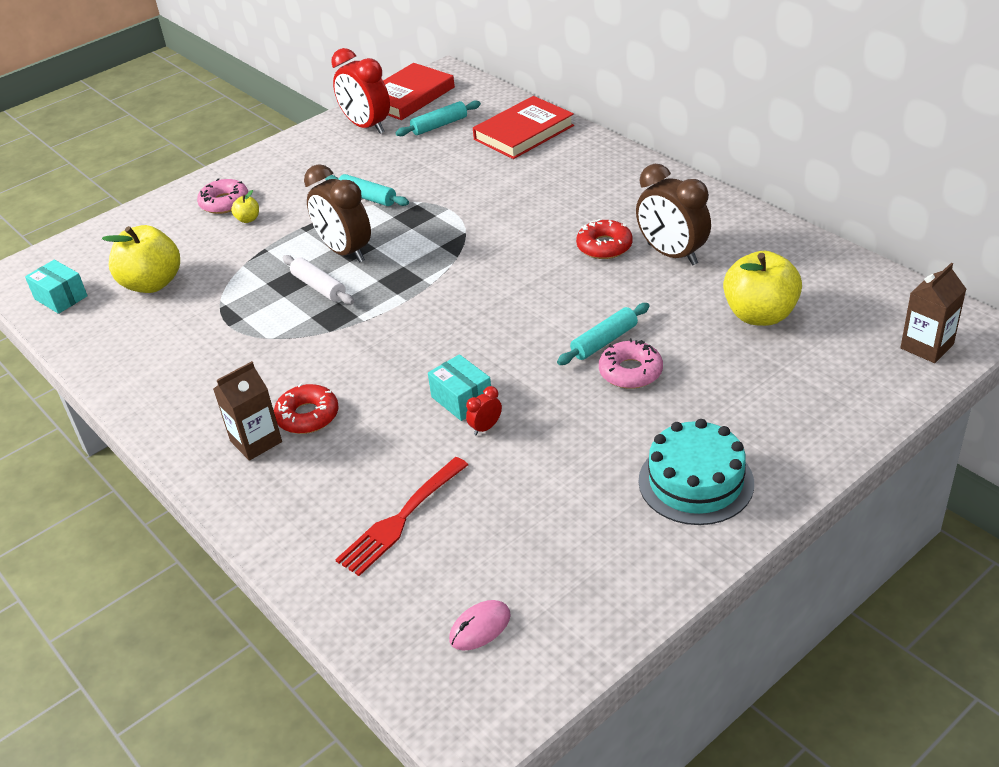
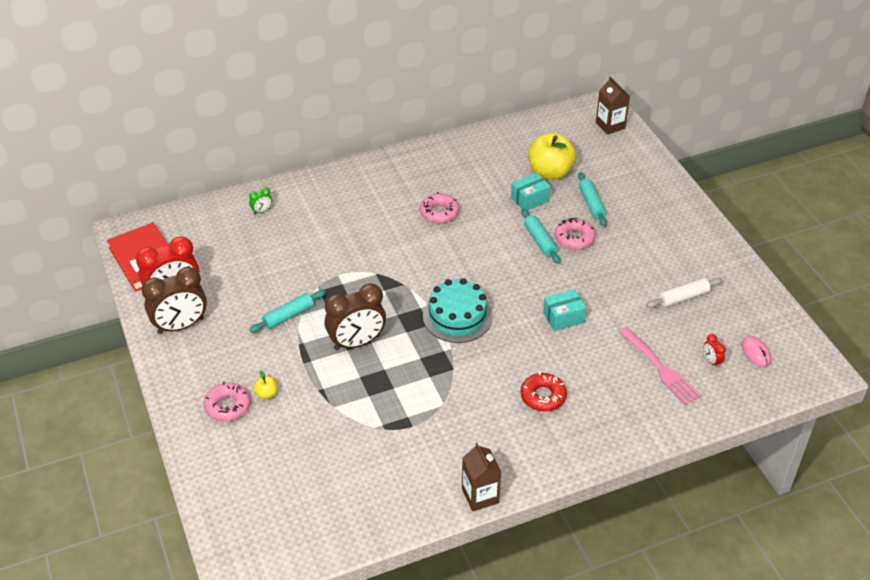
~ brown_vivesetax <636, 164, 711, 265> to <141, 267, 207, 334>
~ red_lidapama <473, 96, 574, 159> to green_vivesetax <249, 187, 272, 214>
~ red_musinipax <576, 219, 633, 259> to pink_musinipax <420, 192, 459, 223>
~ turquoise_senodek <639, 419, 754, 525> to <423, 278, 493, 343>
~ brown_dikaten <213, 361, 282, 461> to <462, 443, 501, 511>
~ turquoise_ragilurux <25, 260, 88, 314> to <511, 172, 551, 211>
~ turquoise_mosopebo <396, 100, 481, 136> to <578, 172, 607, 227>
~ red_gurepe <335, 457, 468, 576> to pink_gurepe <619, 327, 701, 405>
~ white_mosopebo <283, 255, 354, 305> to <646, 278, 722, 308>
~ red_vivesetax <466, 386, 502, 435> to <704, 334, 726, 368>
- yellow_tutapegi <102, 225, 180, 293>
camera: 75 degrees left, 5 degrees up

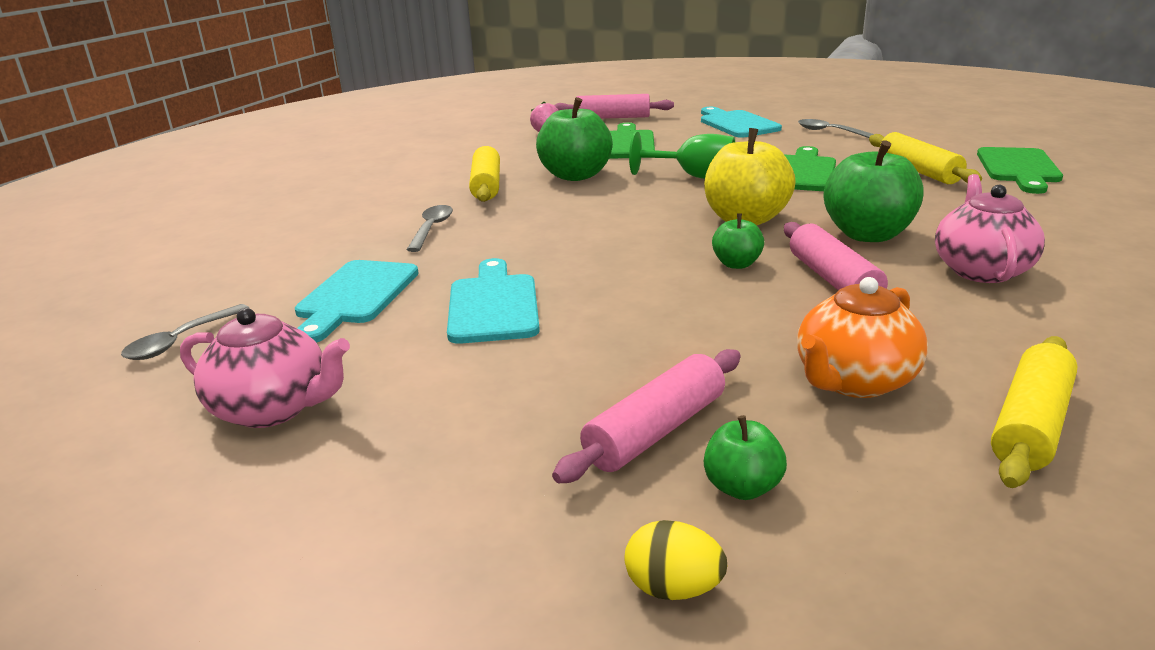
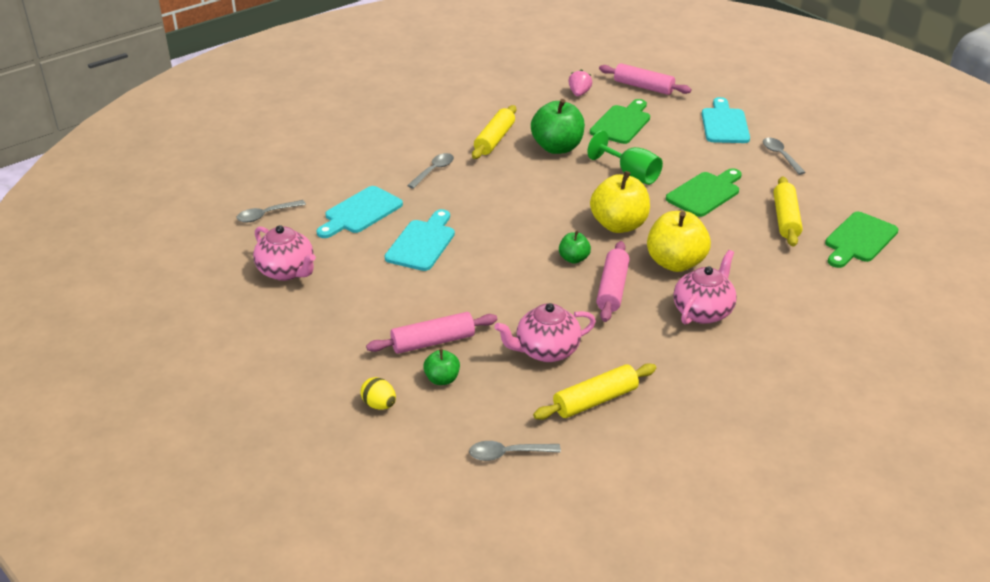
+ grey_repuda <469, 441, 561, 461>
~ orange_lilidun <797, 277, 928, 398> to pink_lilidun <494, 303, 596, 362>
~ green_tutapegi <823, 140, 924, 242> to yellow_tutapegi <647, 211, 711, 272>
camera: 25 degrees right, 10 degrees up

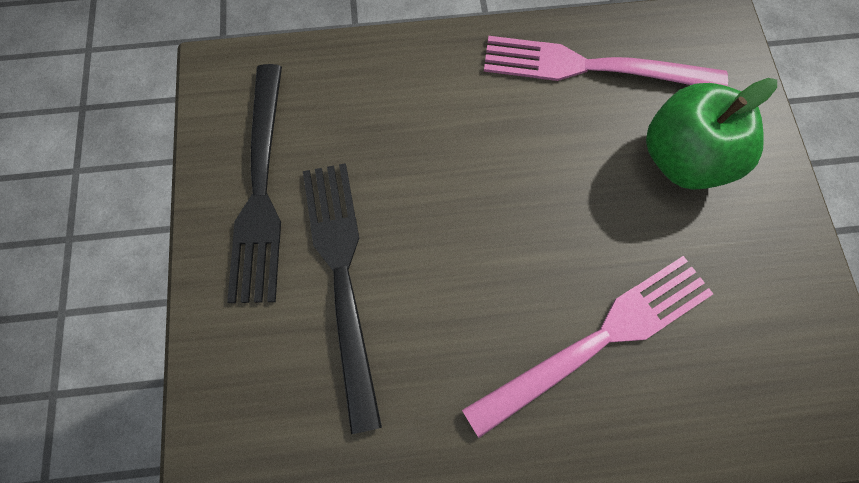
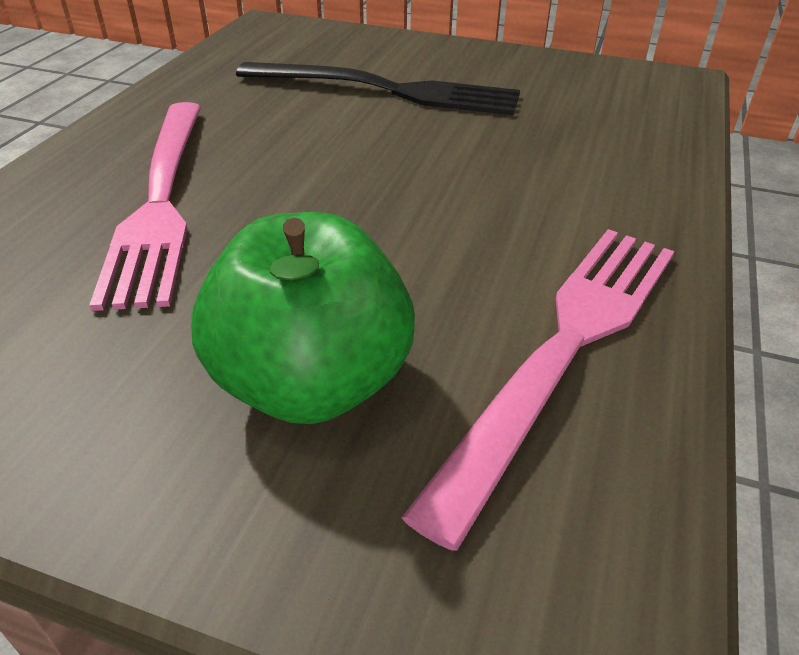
- black_gurepe <227, 64, 282, 303>
camera: 115 degrees right, 30 degrees down

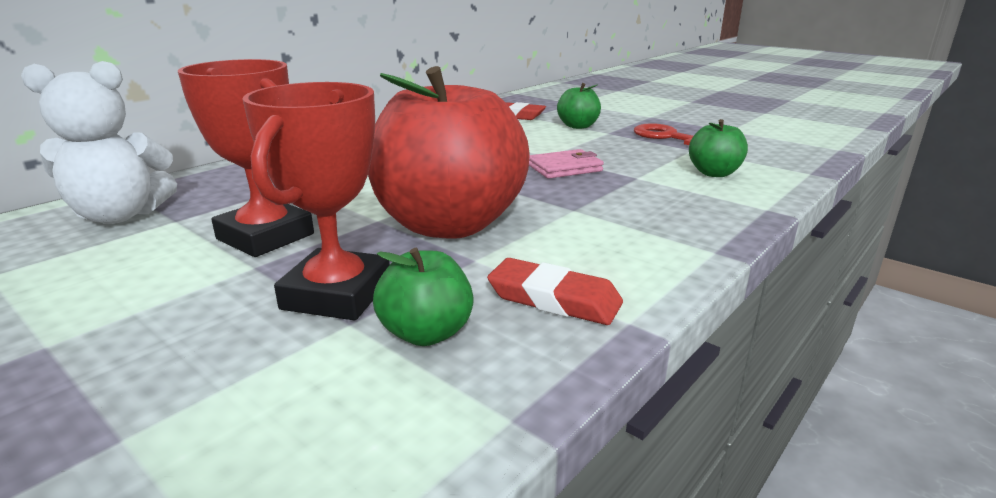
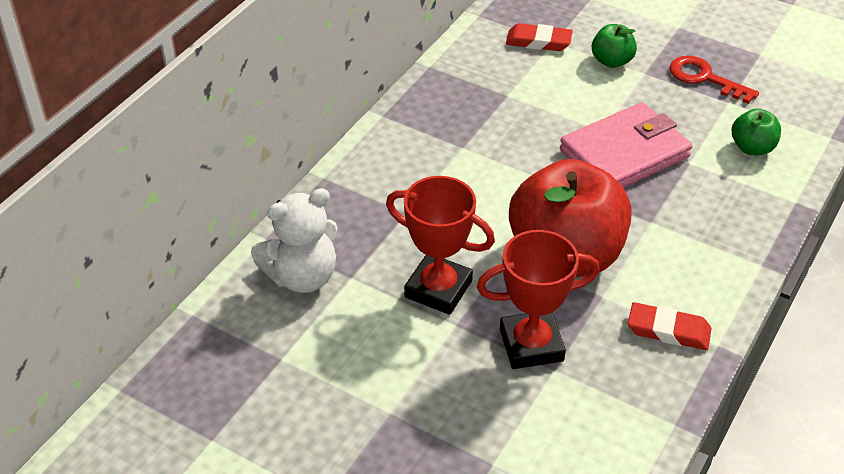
~ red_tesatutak <243, 82, 390, 320> = <477, 230, 599, 369> 75 degrees clockwise
~ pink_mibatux <529, 149, 604, 179> = <560, 102, 692, 188> x1.92
- green_tutapegi <373, 248, 474, 346>
camera: 10 degrees left, 20 degrees up

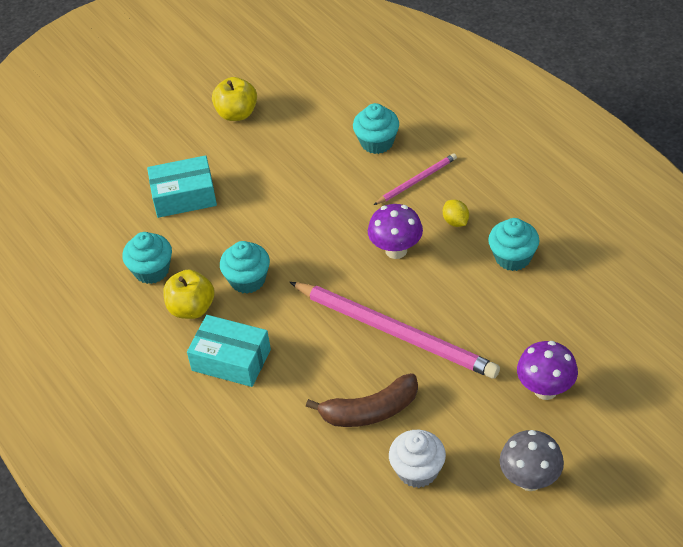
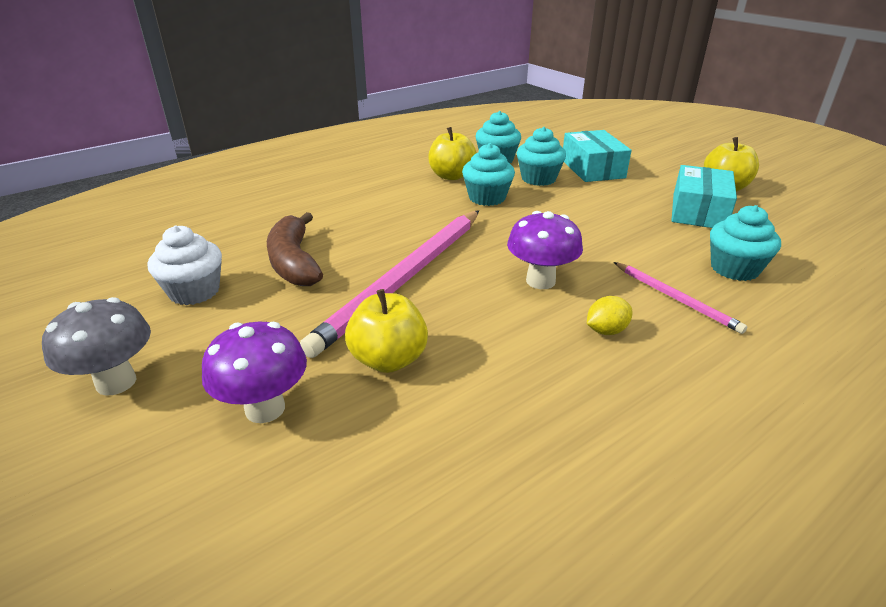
+ yellow_tutapegi <345, 289, 428, 373>
~ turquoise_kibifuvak <488, 218, 539, 271> to <517, 127, 566, 186>
~ turquoise_ragilurux <187, 315, 271, 387> to <671, 165, 737, 228>
camera: 85 degrees right, 15 degrees down

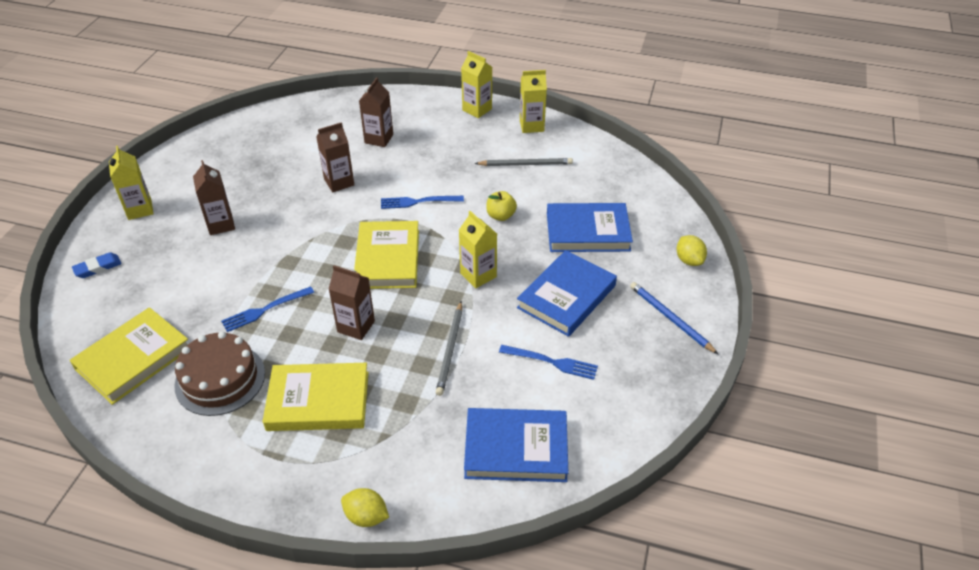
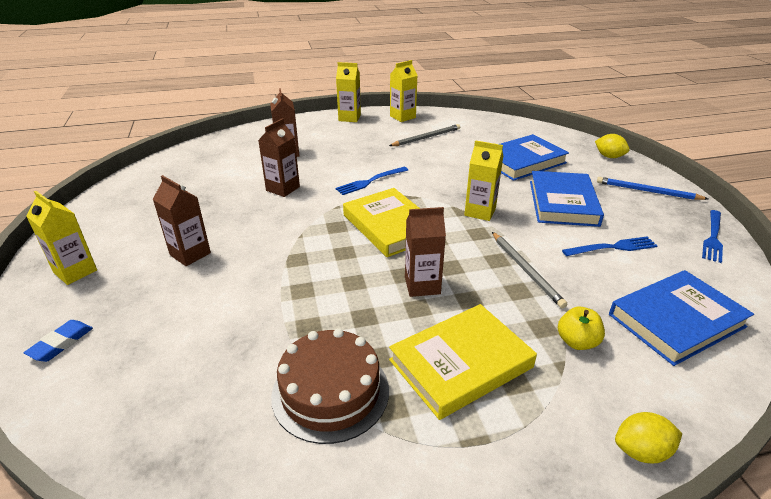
~ yellow_tutapegi <486, 191, 517, 221> to <558, 307, 605, 350>
~ blue_gurepe <221, 286, 314, 332> to <702, 210, 723, 263>
- yellow_lidapama <70, 307, 188, 405>
camera: 30 degrees left, 10 degrees down

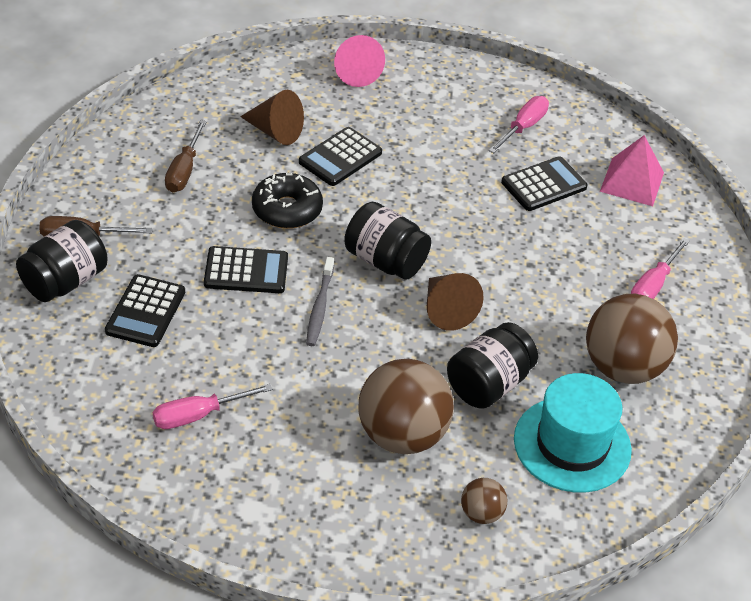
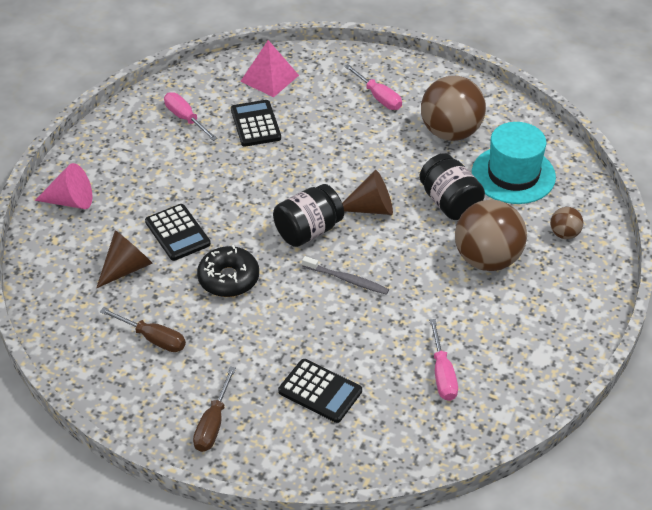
- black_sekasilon <16, 220, 108, 302>
- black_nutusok <204, 246, 288, 293>
camera: 70 degrees left, 0 degrees up

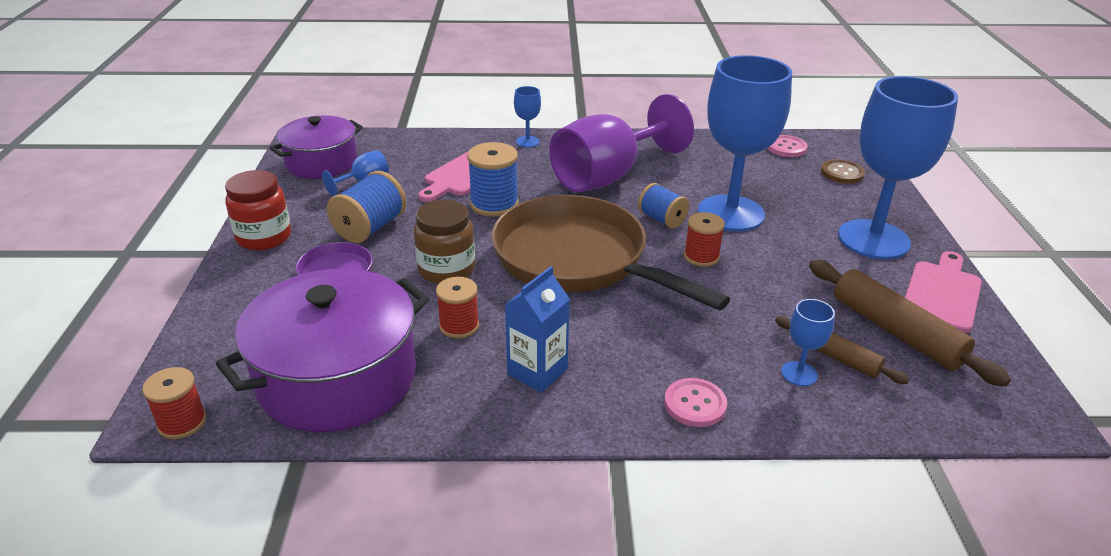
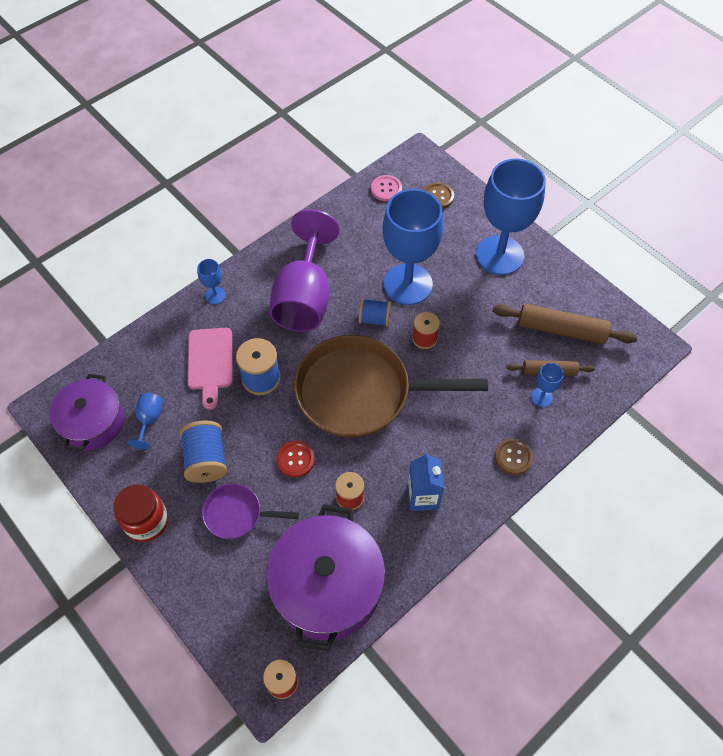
~ brown_sekasilon <414, 200, 475, 284> to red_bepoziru <276, 441, 315, 477>
~ pink_bepoziru <664, 378, 727, 427> to brown_bepoziru <495, 438, 533, 475>
- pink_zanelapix <905, 251, 982, 333>
camera: 40 degrees left, 25 degrees up

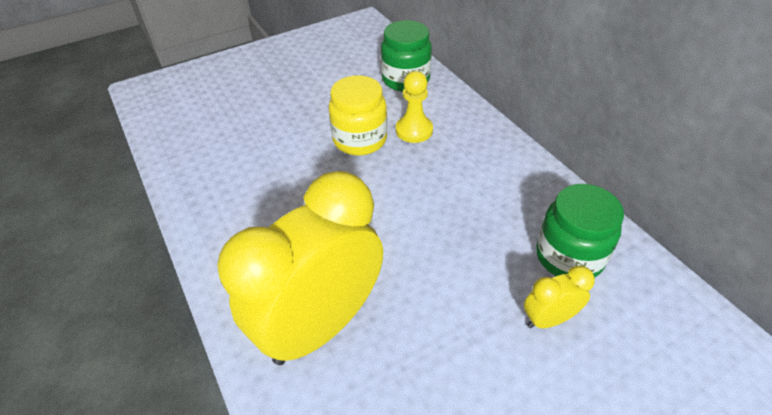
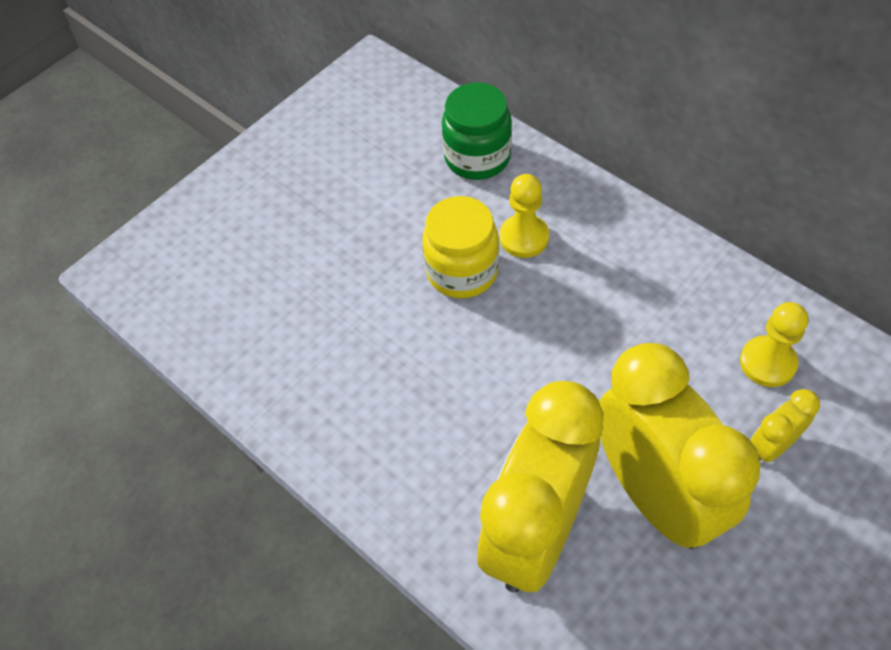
+ yellow_vivesetax <599, 343, 760, 549>
~ green_sekasilon <536, 184, 624, 278> to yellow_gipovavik <740, 302, 808, 387>
camera: 15 degrees left, 10 degrees up

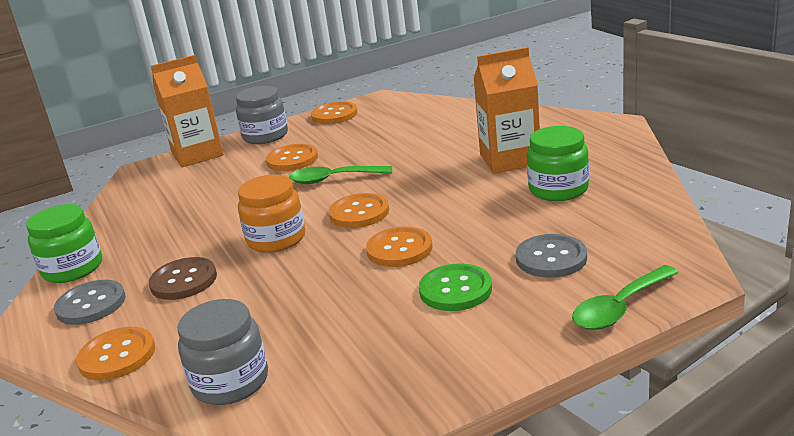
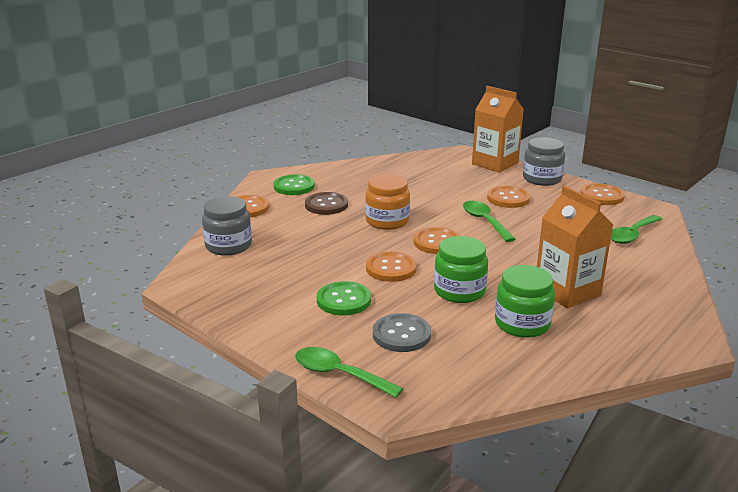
~ grey_bepoziru <54, 280, 125, 325> to green_bepoziru <273, 174, 315, 195>
~ green_sekasilon <26, 204, 102, 283> to <434, 236, 488, 303>
+ green_repuda <611, 215, 662, 244>
camera: 65 degrees right, 0 degrees up

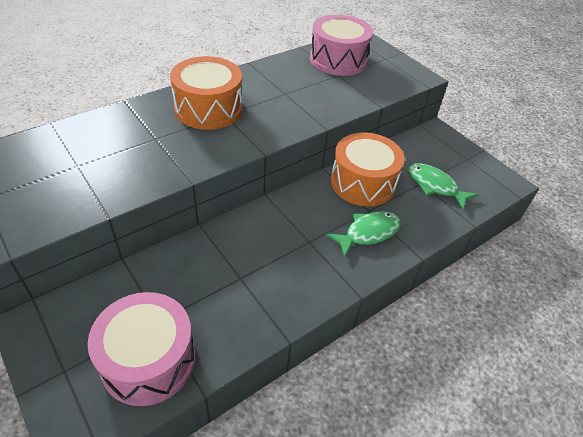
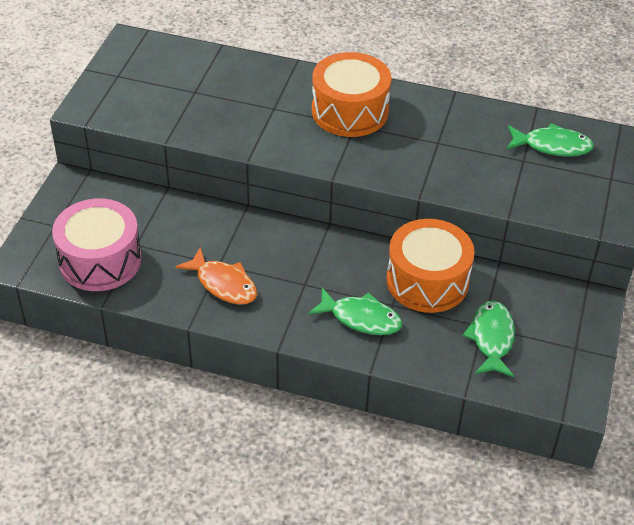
+ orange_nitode <175, 247, 257, 304>
~ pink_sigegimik <310, 15, 373, 76> to green_nitode <507, 123, 594, 156>
camera: 55 degrees right, 0 degrees up

